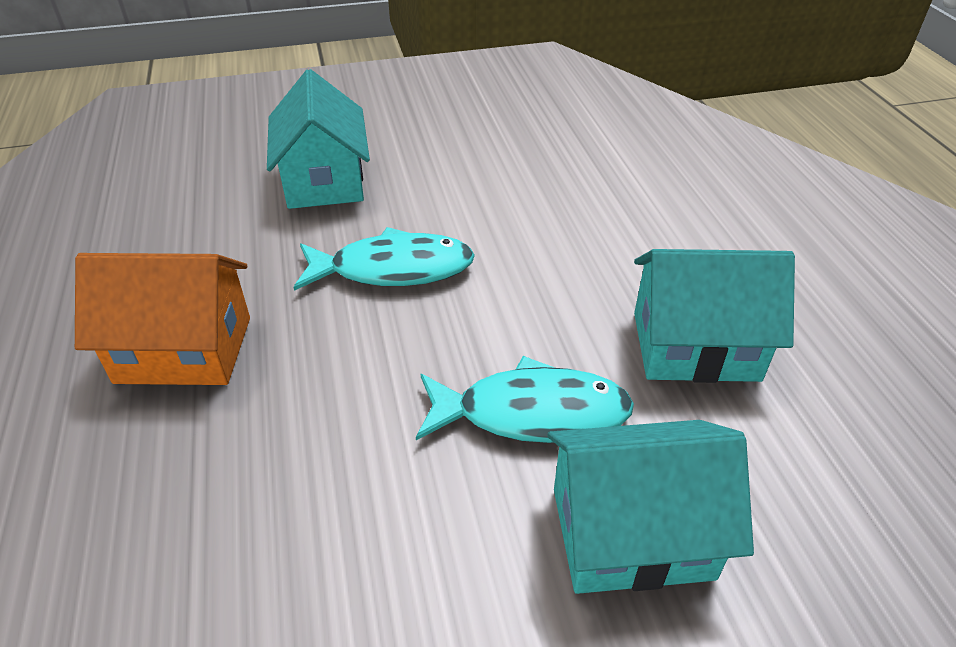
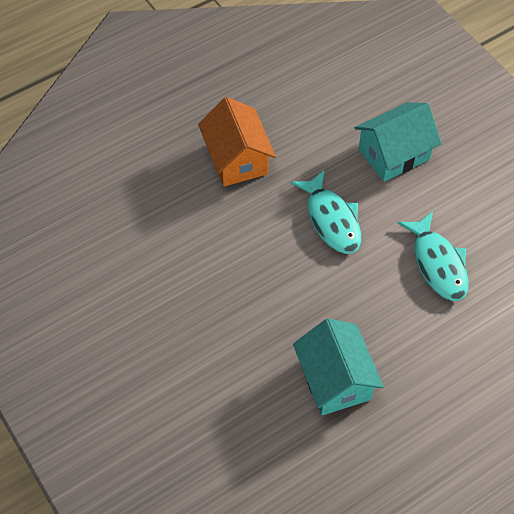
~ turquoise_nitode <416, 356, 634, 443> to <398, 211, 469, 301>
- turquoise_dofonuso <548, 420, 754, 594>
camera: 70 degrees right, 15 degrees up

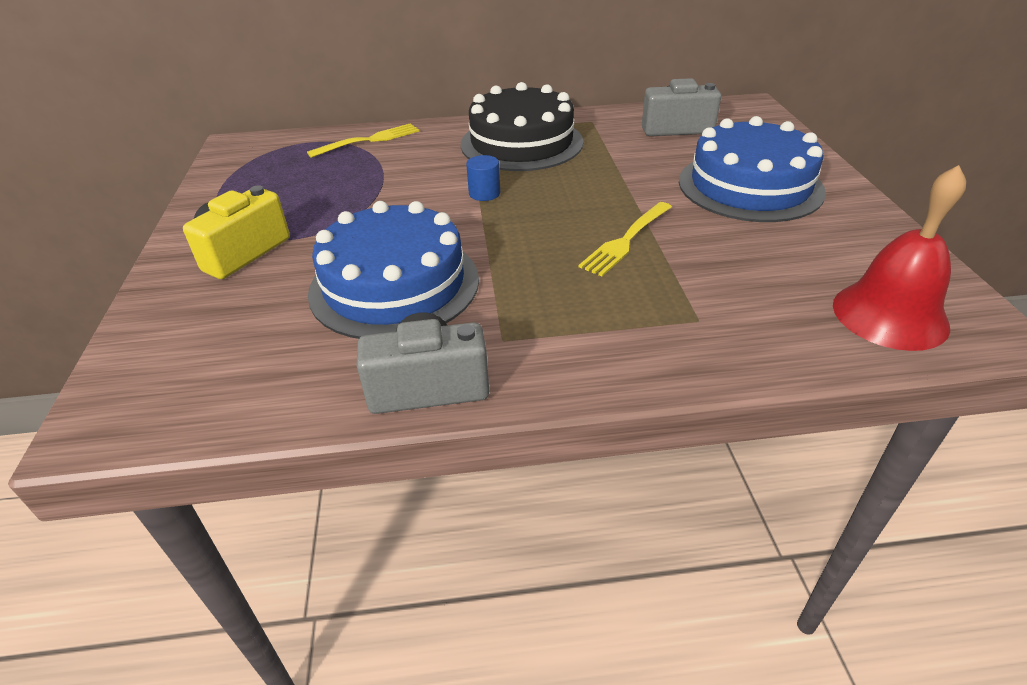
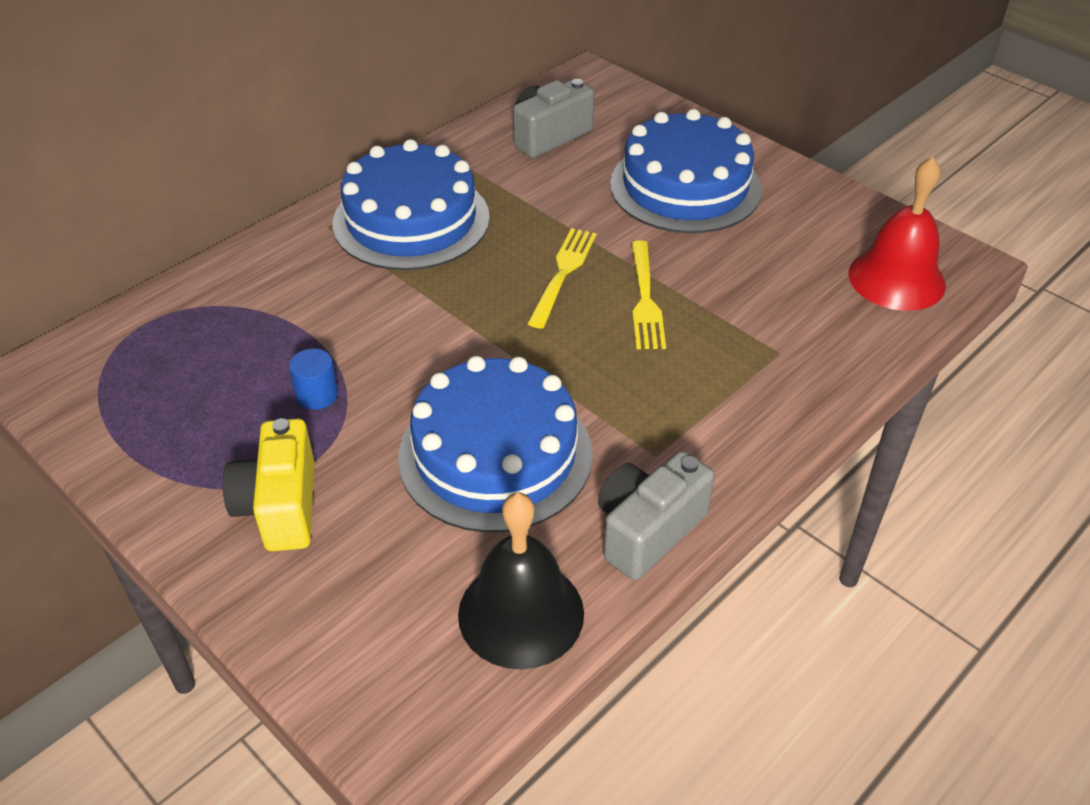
~ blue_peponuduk <466, 155, 500, 201> to <289, 349, 338, 410>
~ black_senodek <461, 82, 583, 171> to blue_senodek <333, 139, 490, 270>
+ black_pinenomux <458, 493, 584, 669>
~ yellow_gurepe <307, 123, 419, 158> to <527, 228, 597, 329>
camera: 40 degrees left, 5 degrees up

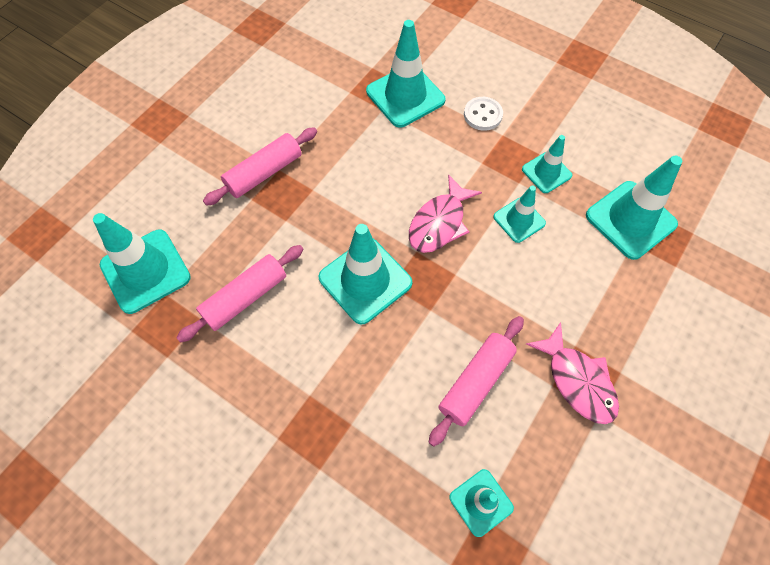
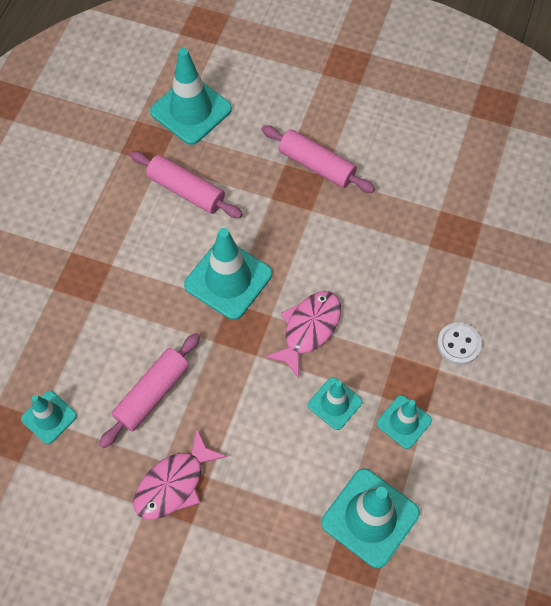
~ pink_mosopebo <428, 316, 524, 447> = <99, 333, 200, 448> 75 degrees counterclockwise
~ pink_nitode <409, 174, 482, 253> = <265, 291, 341, 378> 105 degrees clockwise
- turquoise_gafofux <366, 20, 446, 128>
camera: 75 degrees right, 0 degrees up

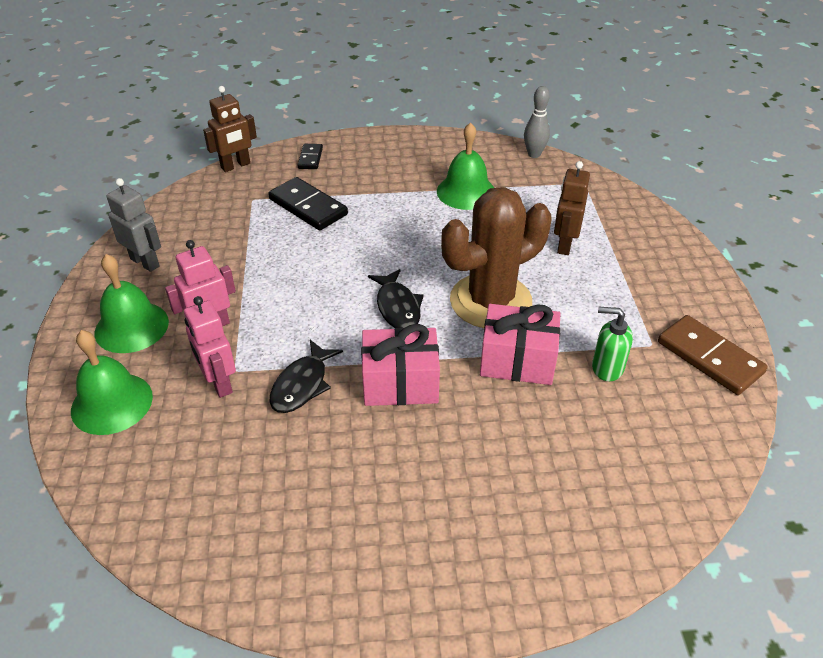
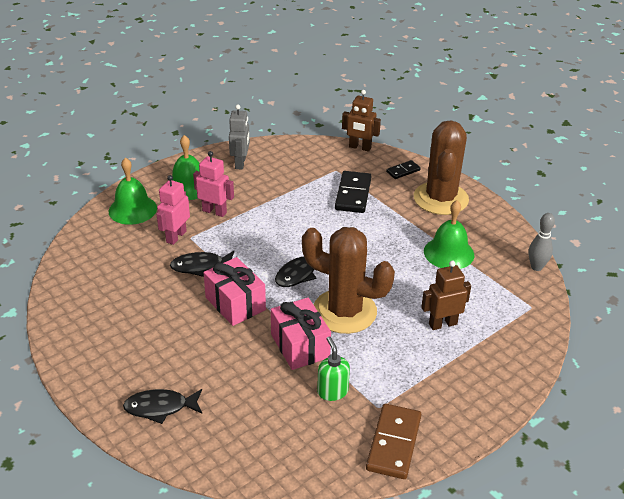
+ black_nitode <123, 389, 202, 424>
+ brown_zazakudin <414, 120, 469, 215>
camera: 55 degrees right, 5 degrees down

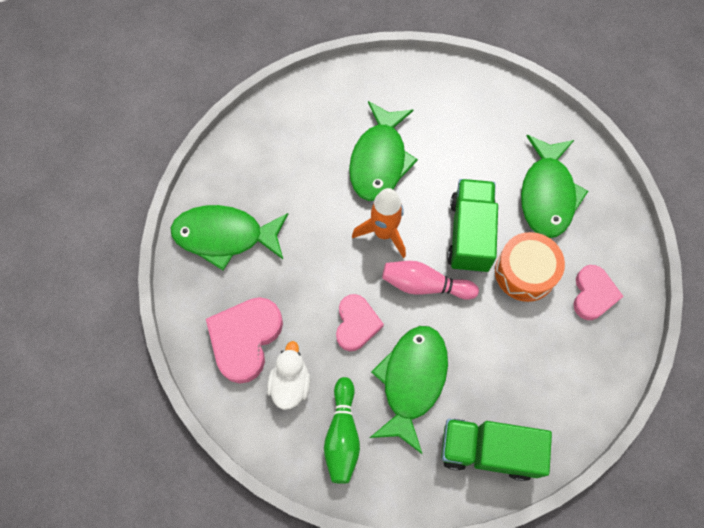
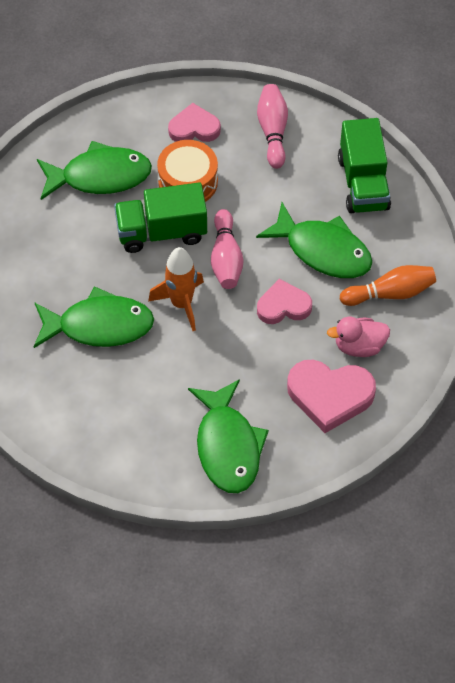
~ green_nitode <370, 326, 448, 454> = <256, 202, 373, 278> 150 degrees counterclockwise
+ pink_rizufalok <257, 84, 288, 169>
~ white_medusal <267, 341, 310, 410> to pink_medusal <327, 317, 390, 357>
~ green_rizufalok <324, 377, 360, 484> to orange_rizufalok <340, 265, 436, 306>
camera: 105 degrees left, 10 degrees down

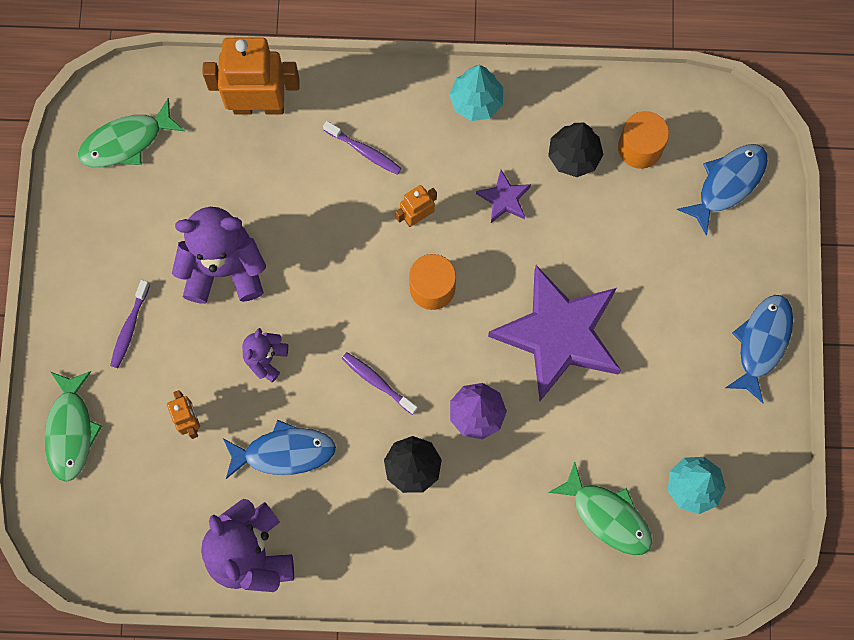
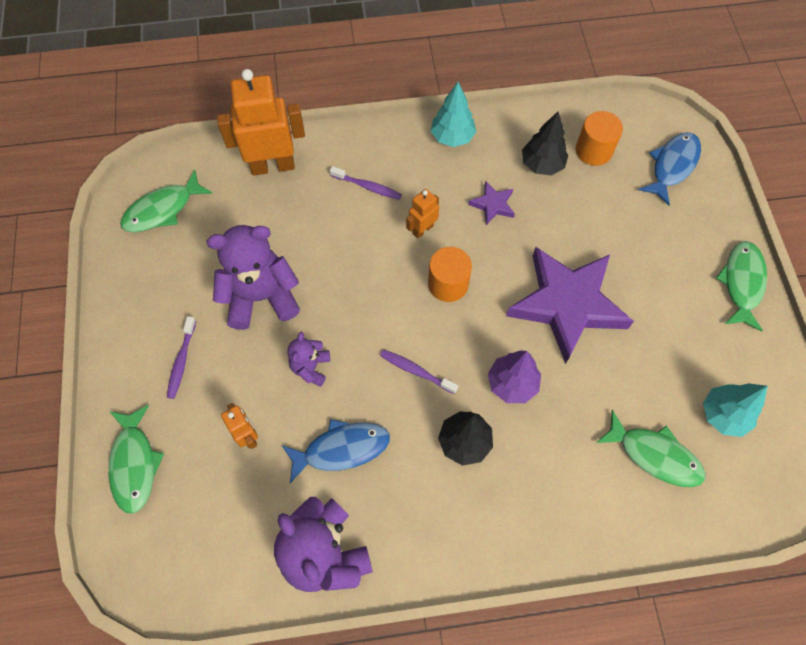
~ blue_nitode <725, 295, 793, 403> to green_nitode <716, 241, 767, 332>
camera: 10 degrees left, 10 degrees down

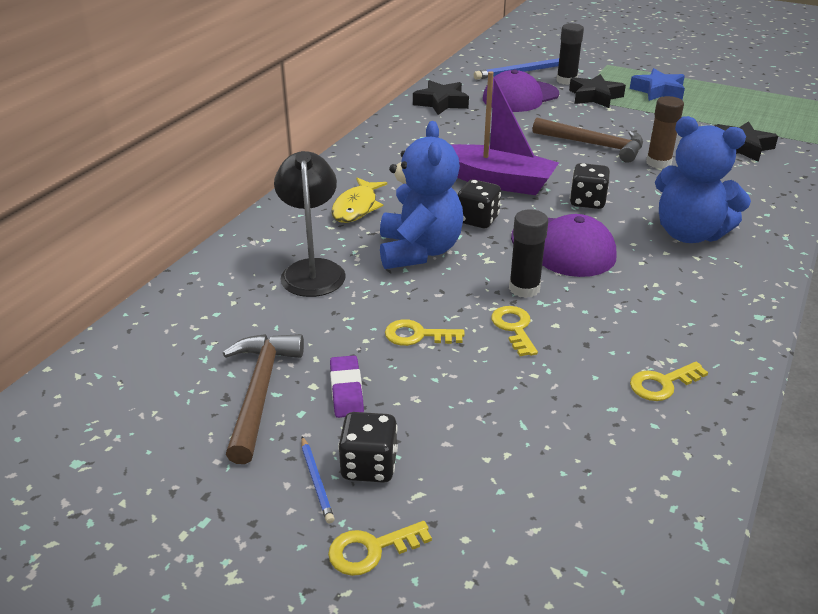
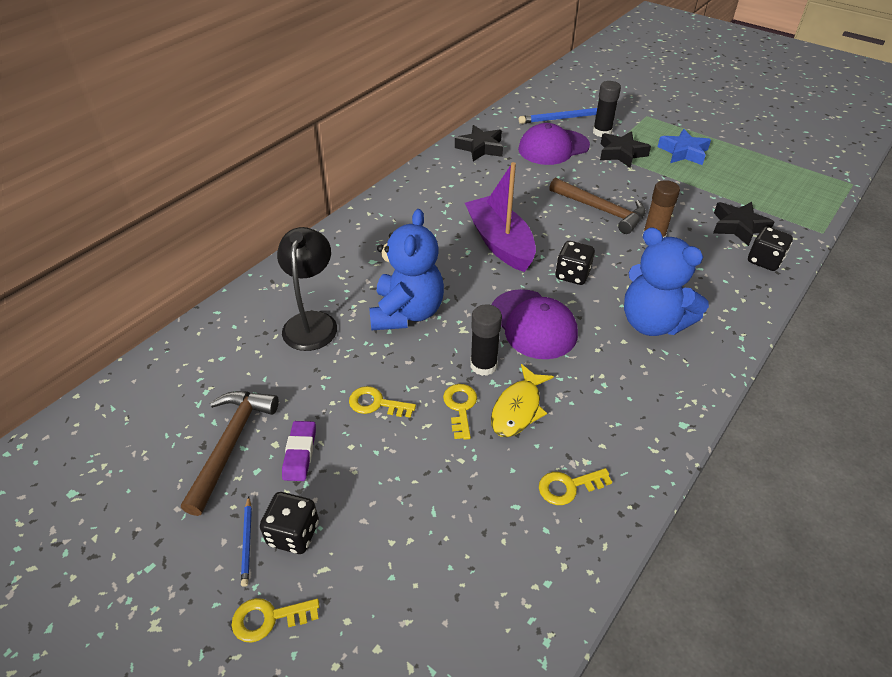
~ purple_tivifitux <451, 71, 559, 195> = <465, 162, 536, 272> 150 degrees counterclockwise
~ yellow_nitode <331, 178, 387, 223> to <491, 364, 554, 437>
~ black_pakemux <458, 179, 501, 228> to <748, 227, 793, 271>
camera: 10 degrees right, 10 degrees up

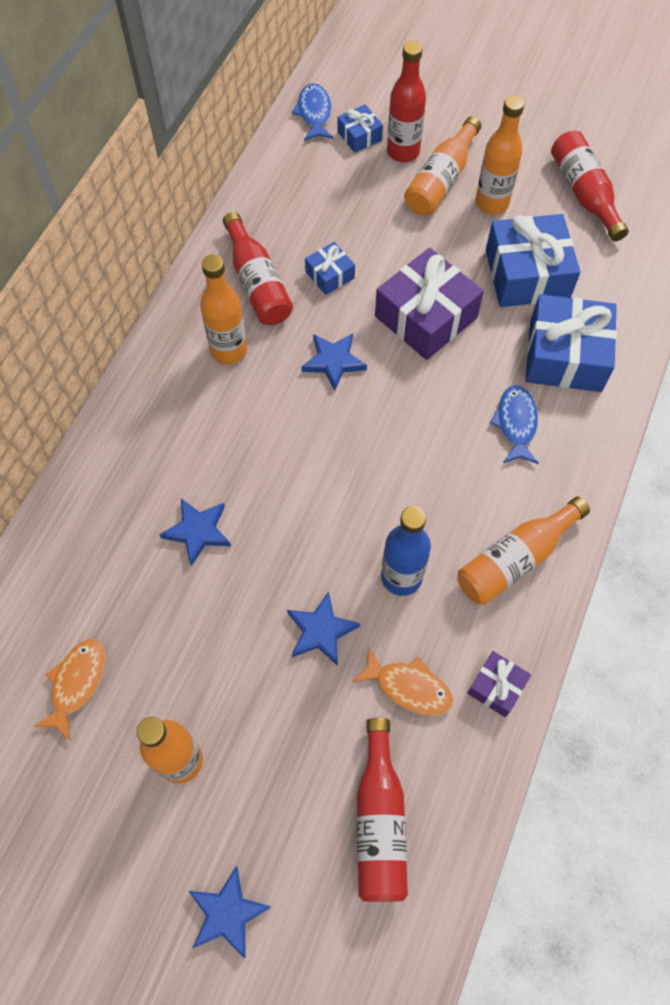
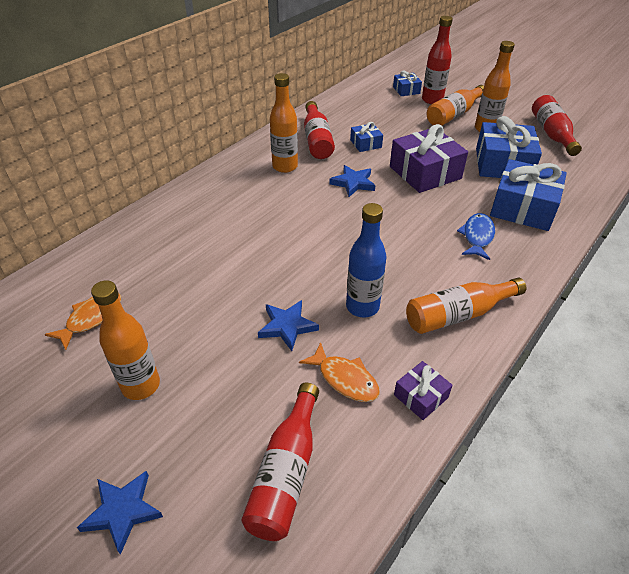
- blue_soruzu <159, 498, 231, 566>
- blue_nitode <291, 83, 334, 141>
camera: 15 degrees right, 20 degrees down

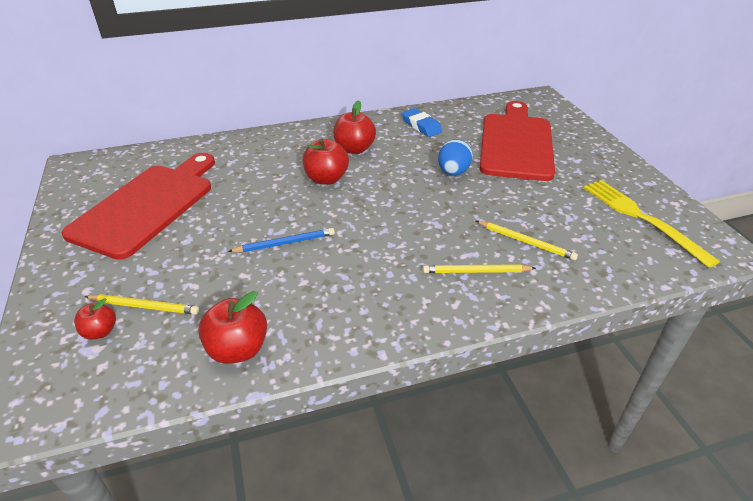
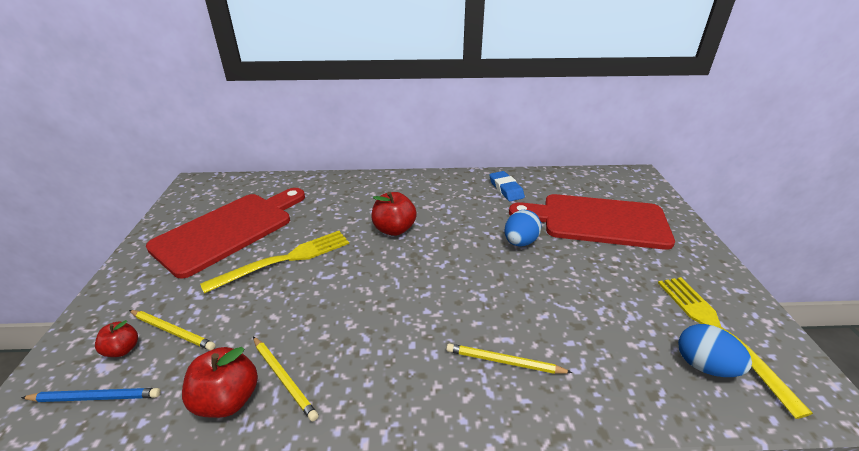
~ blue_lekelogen <228, 228, 335, 252> to <21, 388, 161, 402>
+ yellow_gurepe <200, 231, 349, 294>
~ yellow_lekelogen <476, 221, 578, 260> to <253, 337, 319, 421>
~ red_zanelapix <480, 101, 555, 181> = <509, 194, 675, 250> 105 degrees counterclockwise
+ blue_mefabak <678, 324, 752, 377>
- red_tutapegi <333, 100, 376, 154>
camera: 15 degrees right, 5 degrees down

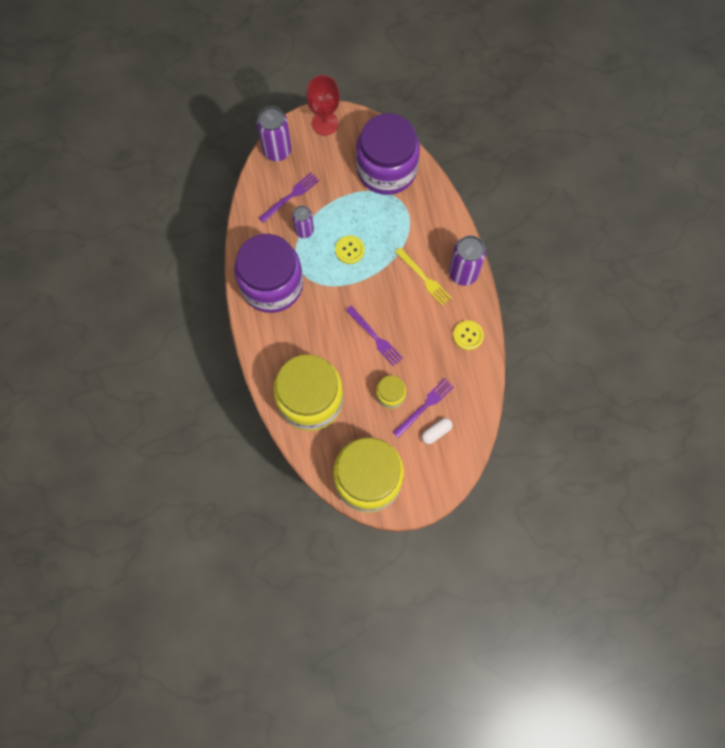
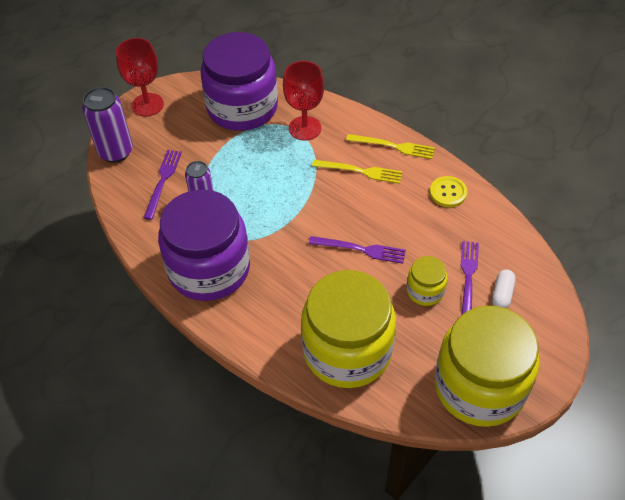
+ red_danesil <283, 61, 324, 141>
~ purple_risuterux <449, 235, 486, 286> to yellow_gurepe <346, 134, 435, 159>
- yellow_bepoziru <335, 235, 365, 264>
camera: 35 degrees left, 20 degrees down

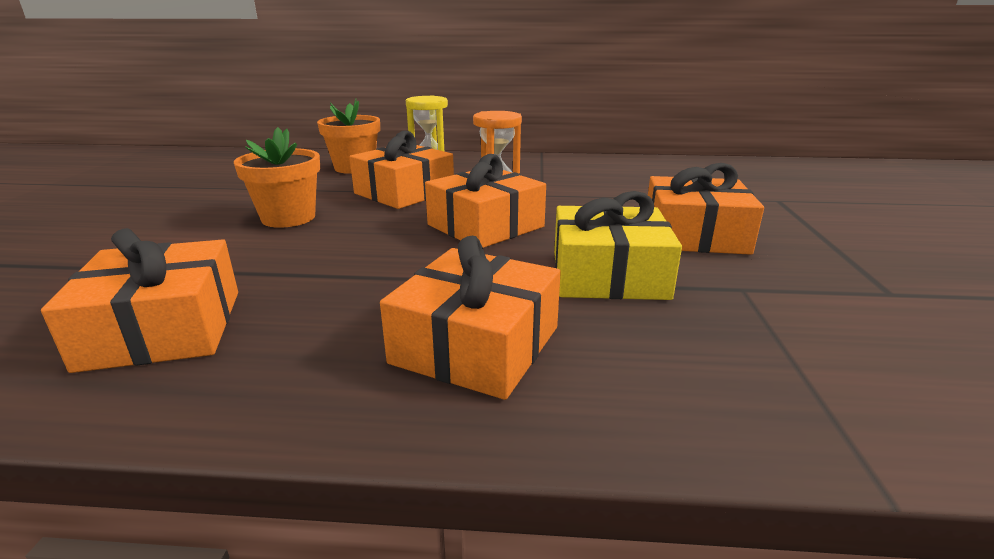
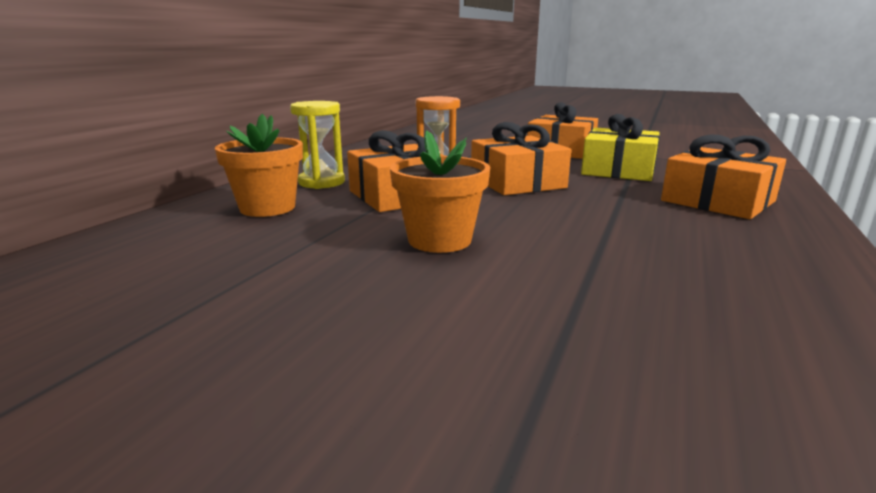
- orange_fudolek <41, 228, 238, 373>
camera: 70 degrees left, 5 degrees down

